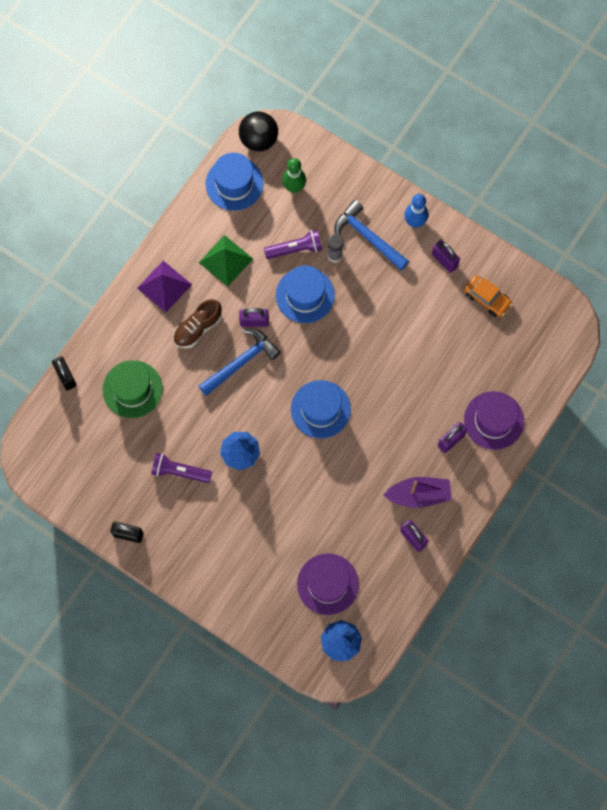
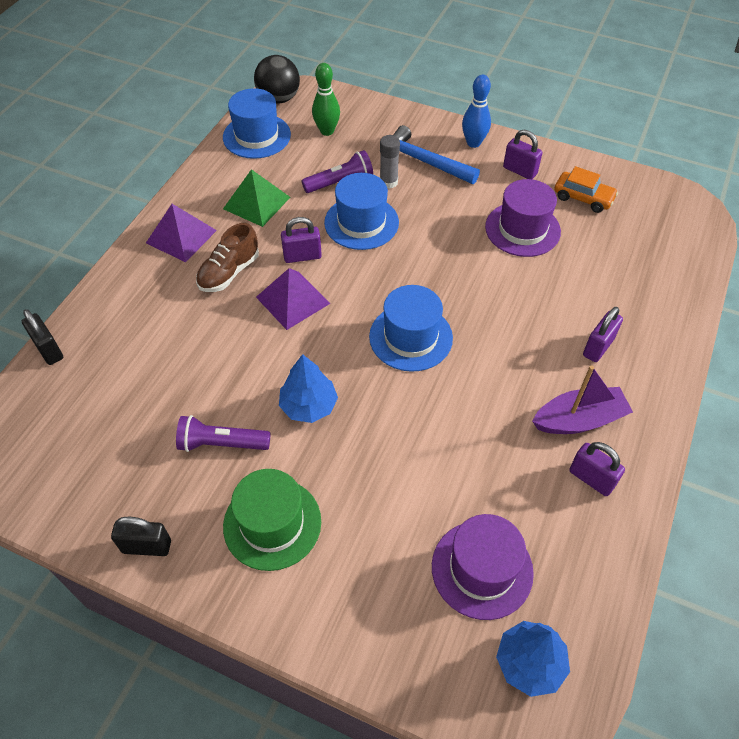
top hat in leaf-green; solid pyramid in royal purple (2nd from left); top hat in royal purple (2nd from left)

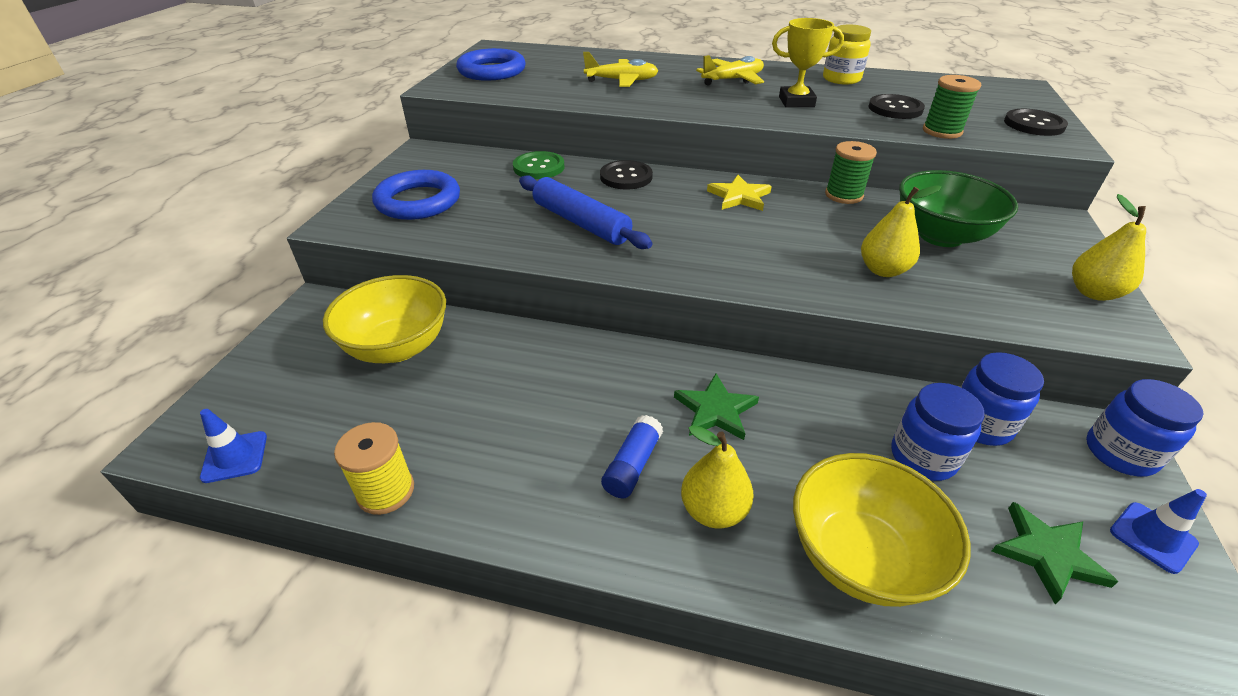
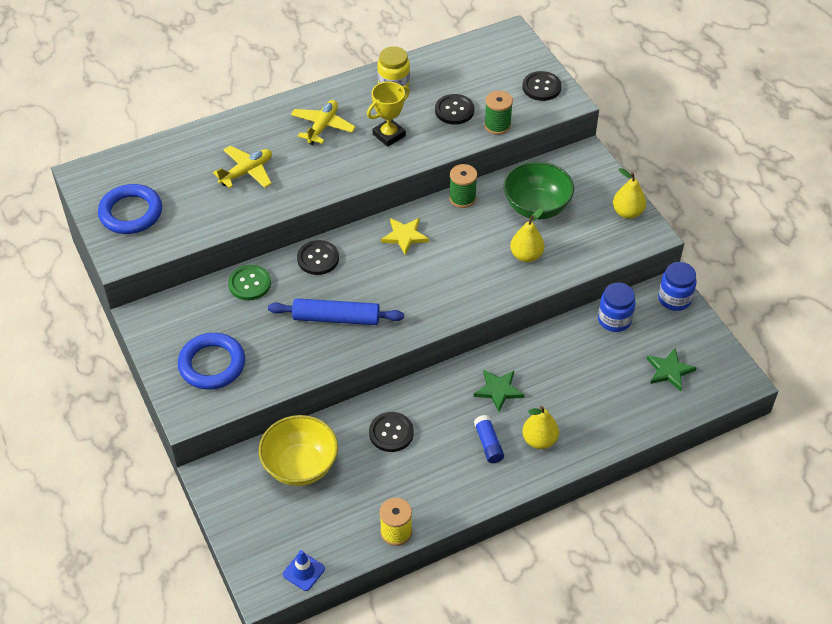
shirt button in ebony (2nd from left); deep dish in yellow (2nd from left in the first image); jar in blue (1st from left in the first image); safety cone in blue (2nd from left in the first image)

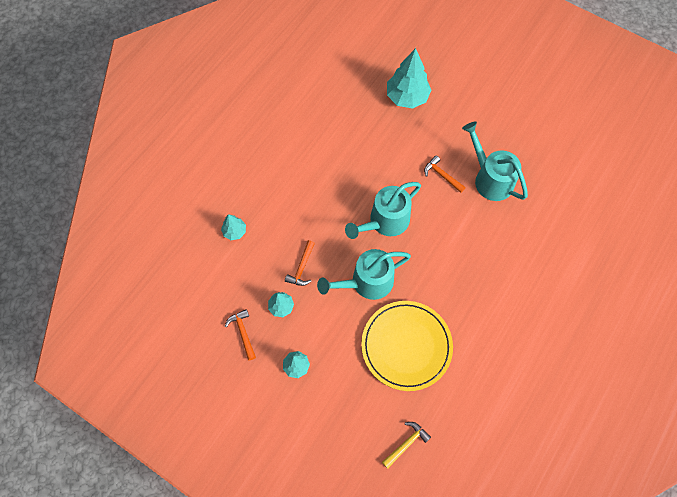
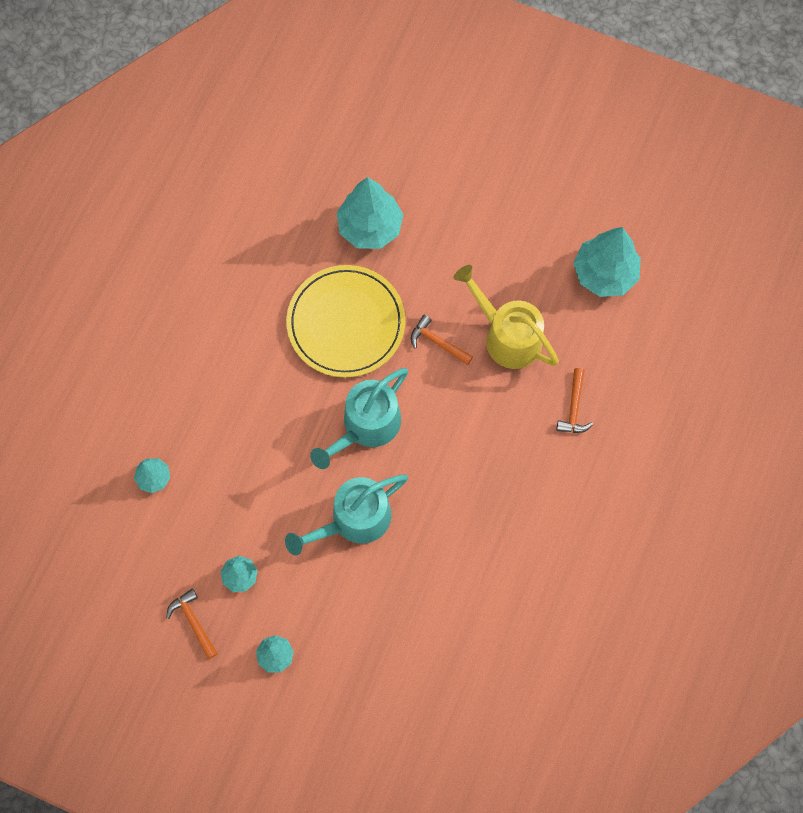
dinner plate in yellow; sprinkling can in yellow; carpenter's hammer in orange-coloured (3rd from left); toy tree in aqua (5th from left); carpenter's hammer in yellow

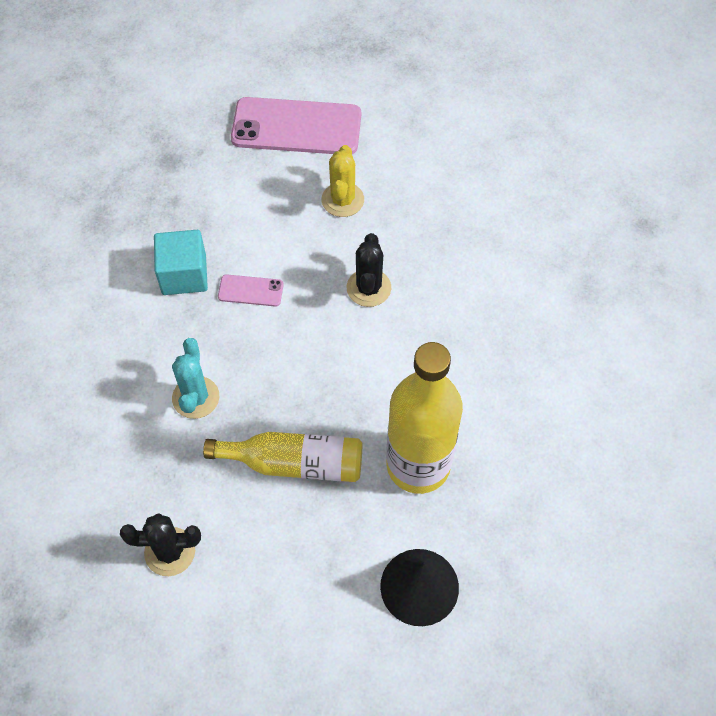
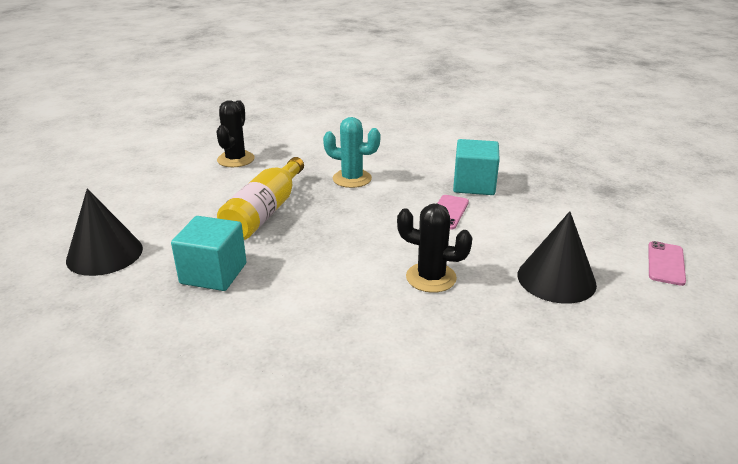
solid cube in aqua (1st from left); solid cone in ebony (2nd from left); mobile phone in rose-pink (2nd from left)

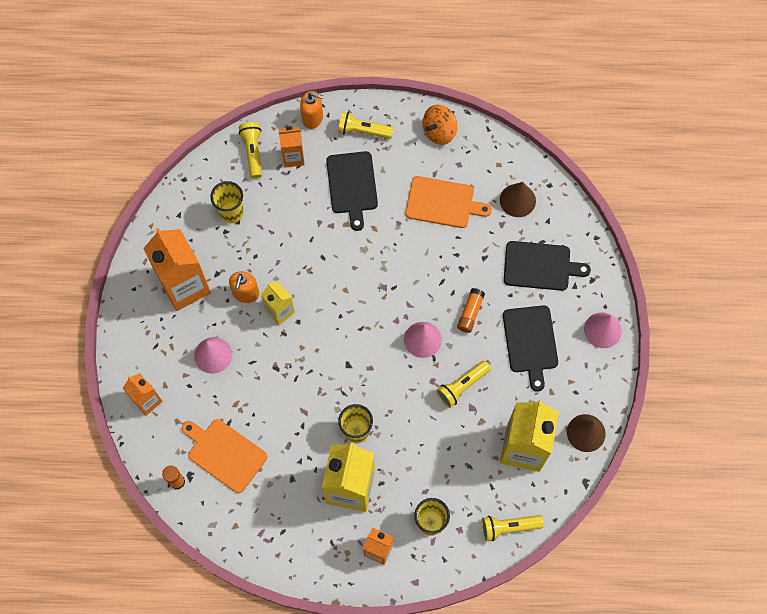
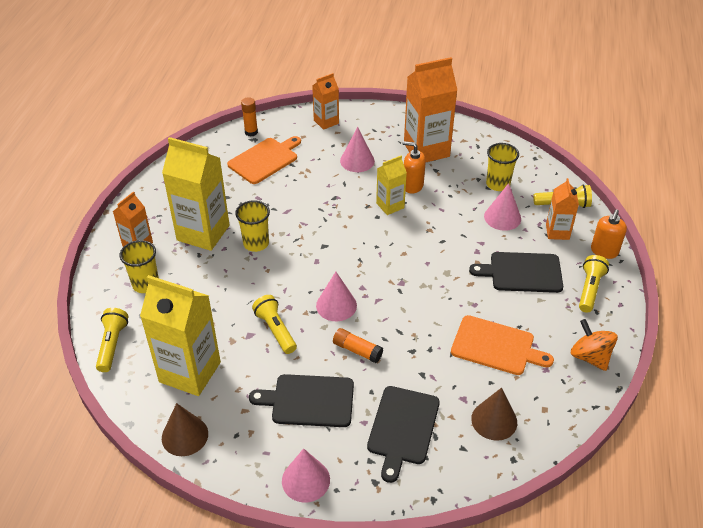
chopping board in orange-coloured (2nd from left); solid cone in rose-pink (4th from left)

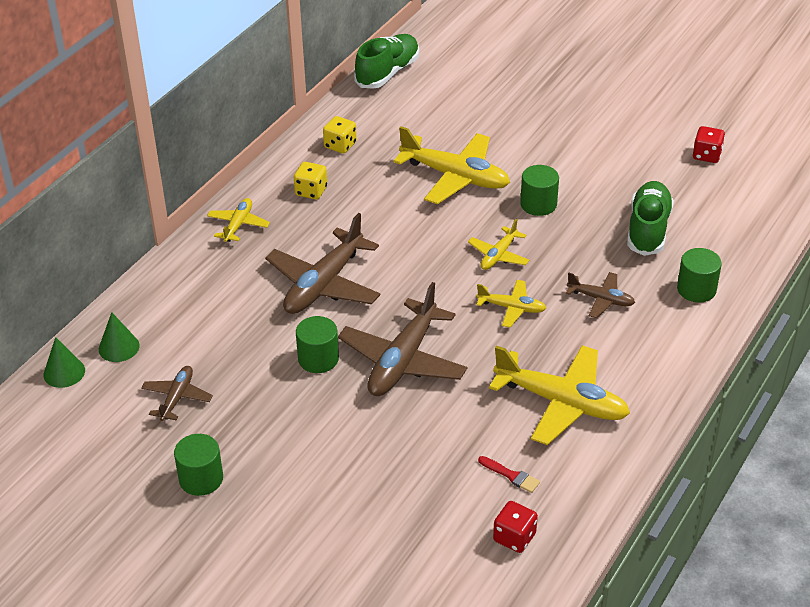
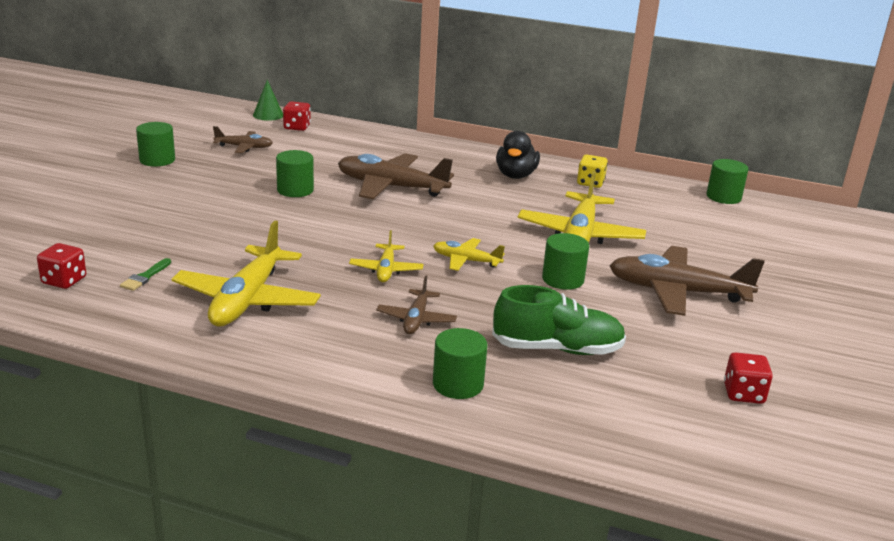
paintbrush in leaf-green; dice in scarlet (2nd from left); rubber duck in ebony; aeroplane in russet (4th from left); cylinder shape in leaf-green (5th from left); aeroplane in yellow (1st from left in the first image)

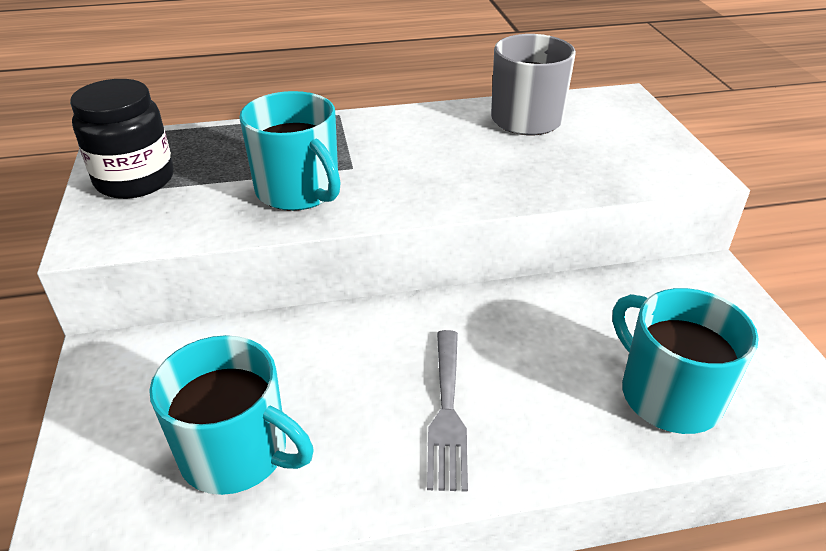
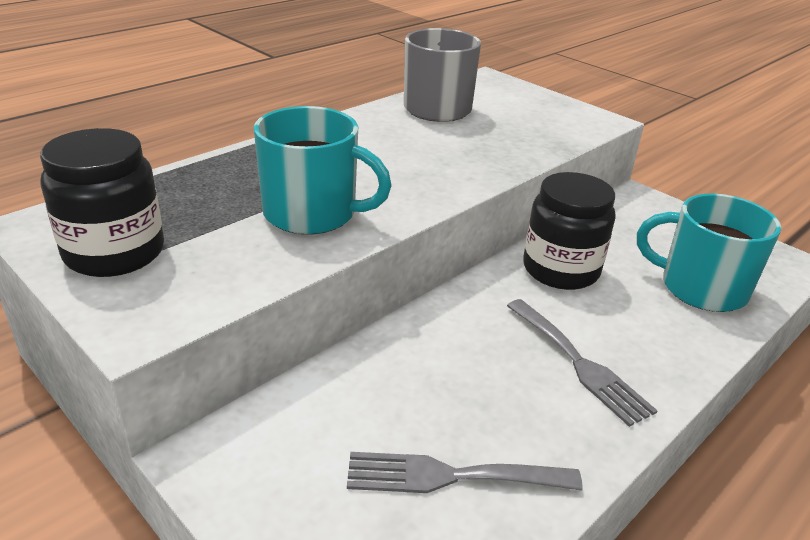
table fork in gray (1st from left); jar in ebony (2nd from left)

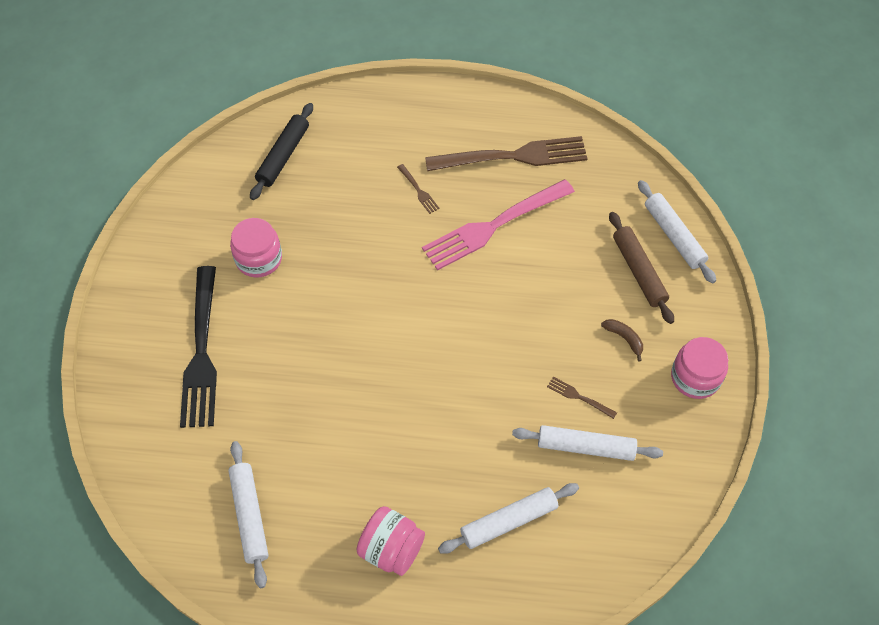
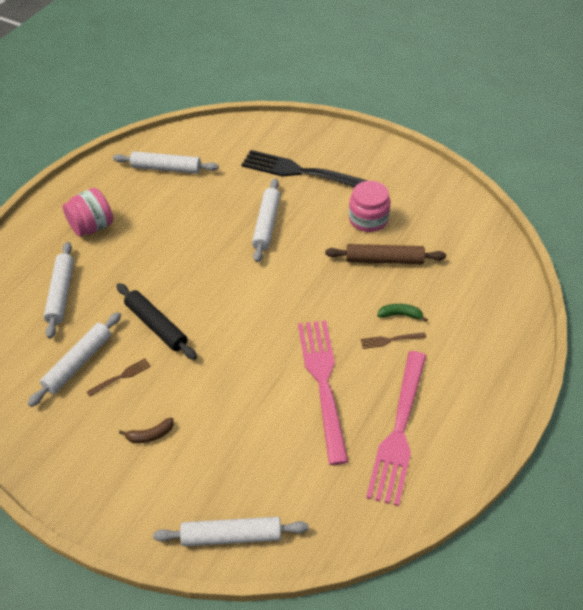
pastry roller in ebony; pastry roller in white (5th from left); pastry roller in russet; table fork in rose-pink (2nd from left); banana fruit in leaf-green; jar in rose-pink (3rd from left in the first image)

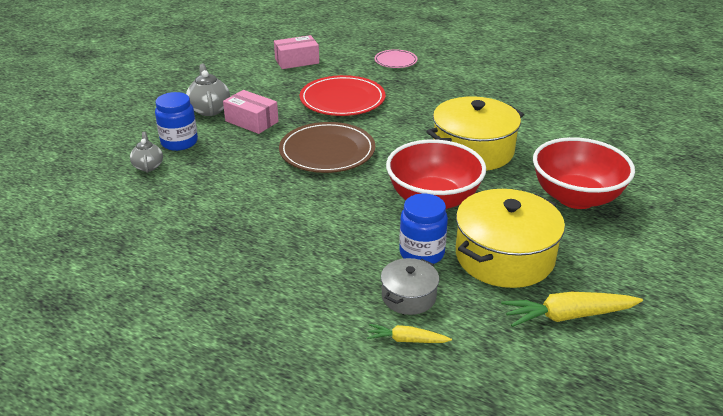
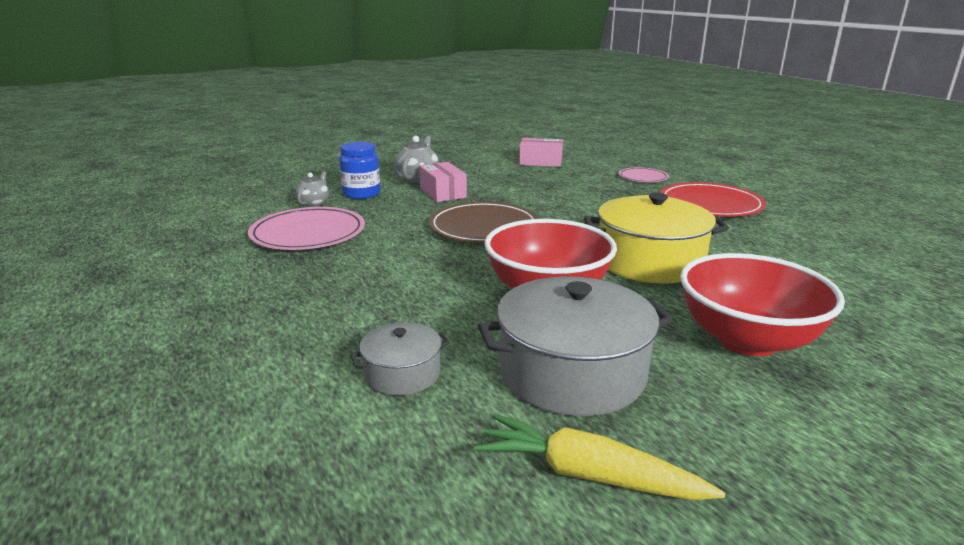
dinner plate in rose-pink (1st from left); pot in gray (2nd from left); dinner plate in scarlet; toy carrot in yellow (1st from left in the first image); jar in blue (2nd from left in the first image)

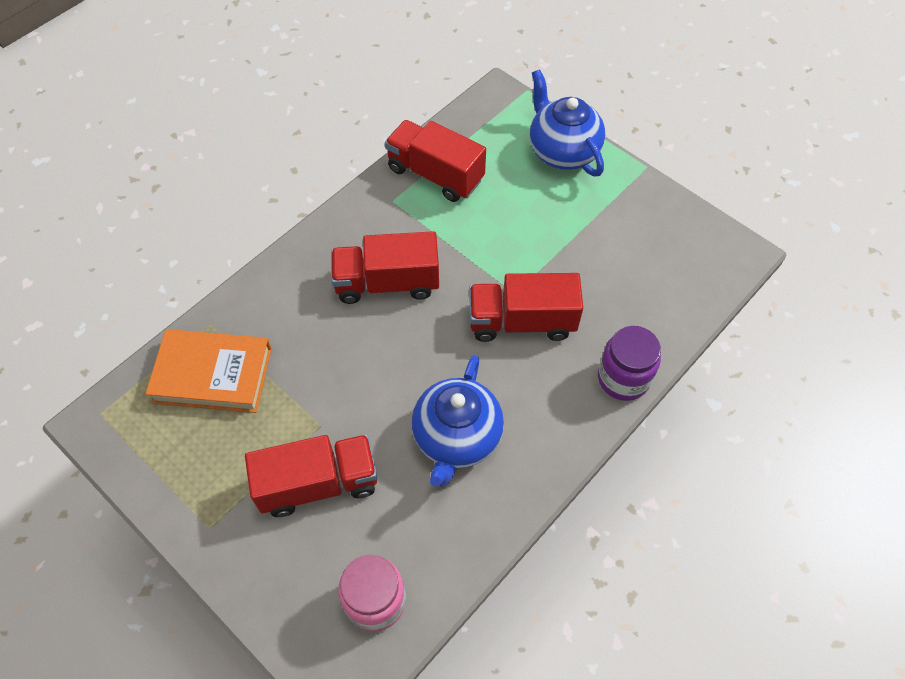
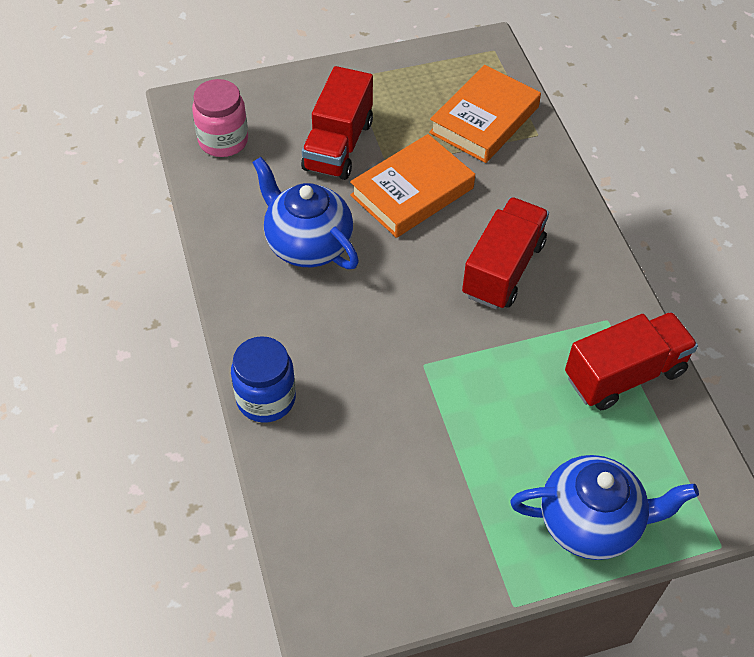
jar in blue; hardcover in orange-coloured (1st from left); truck in scarlet (4th from left in the first image)

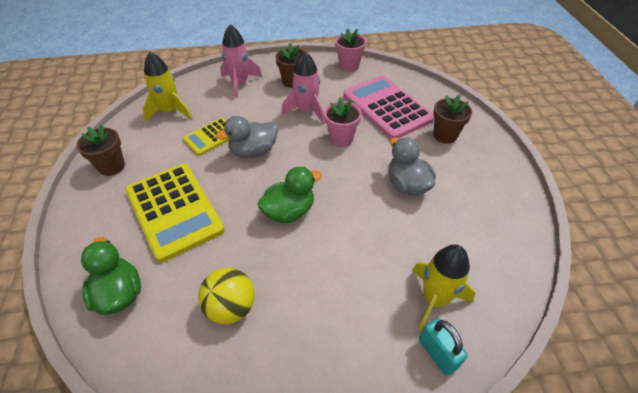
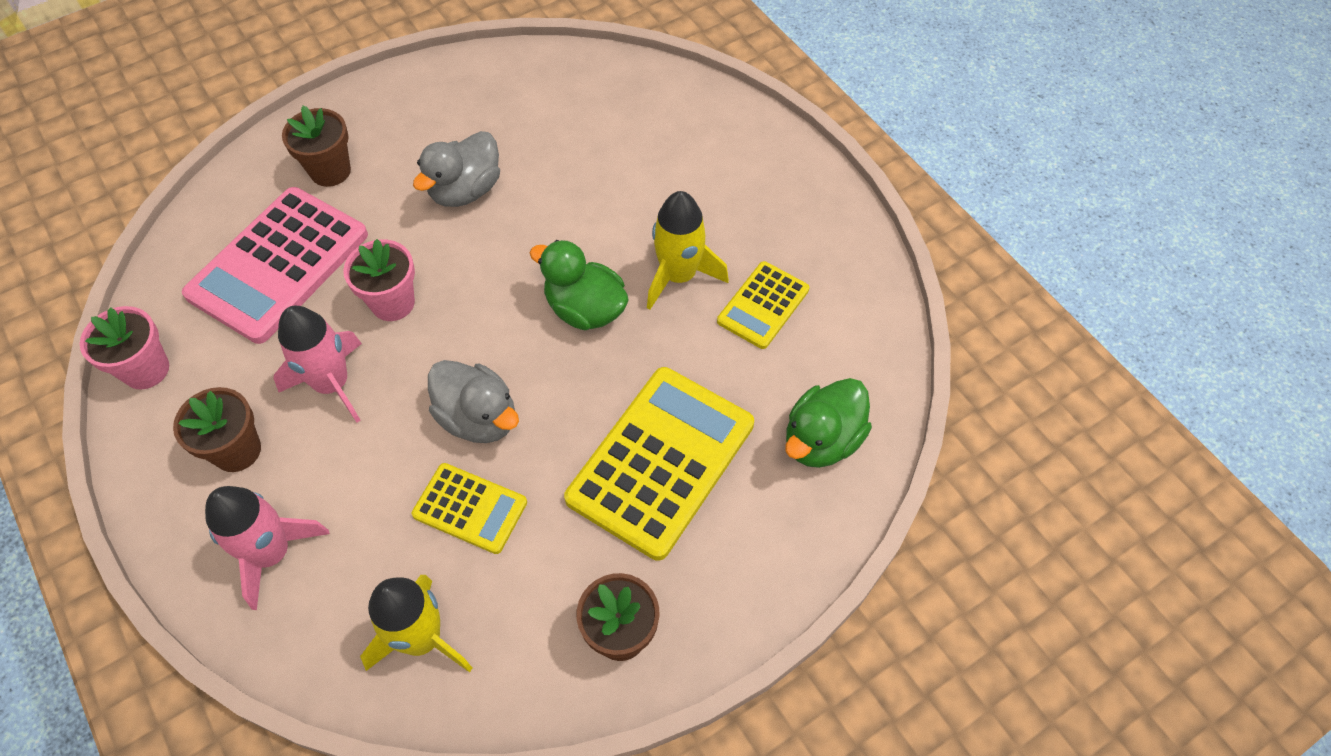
rocket in yellow (2nd from left); adding machine in yellow (3rd from left); padlock in aqua

